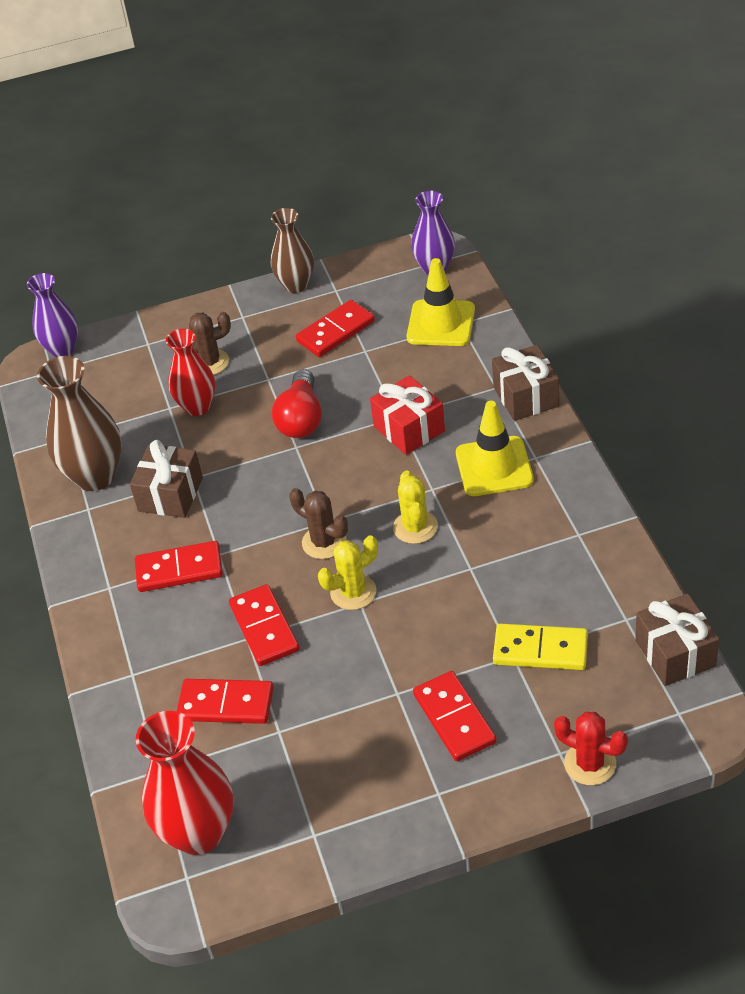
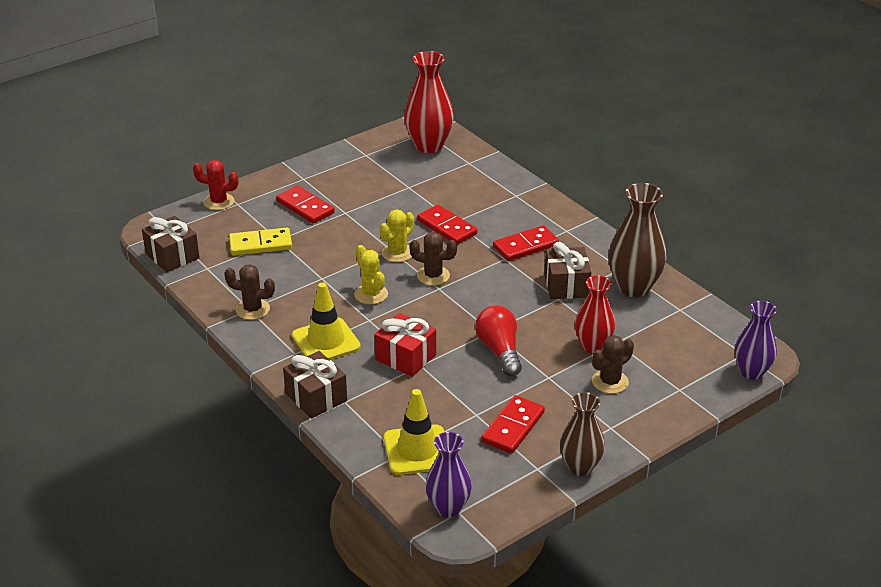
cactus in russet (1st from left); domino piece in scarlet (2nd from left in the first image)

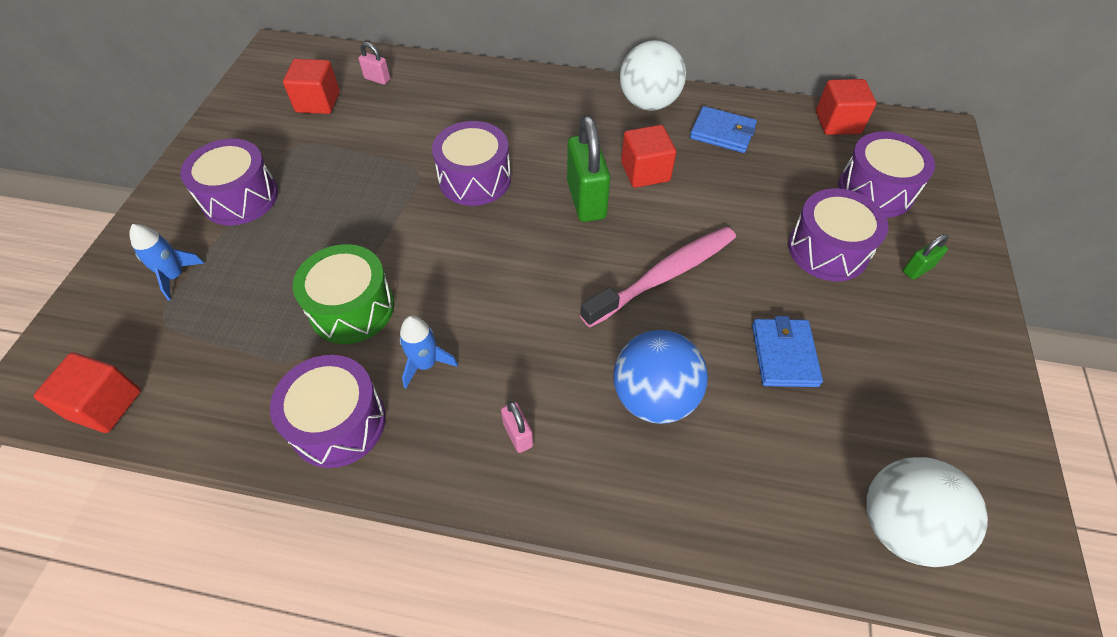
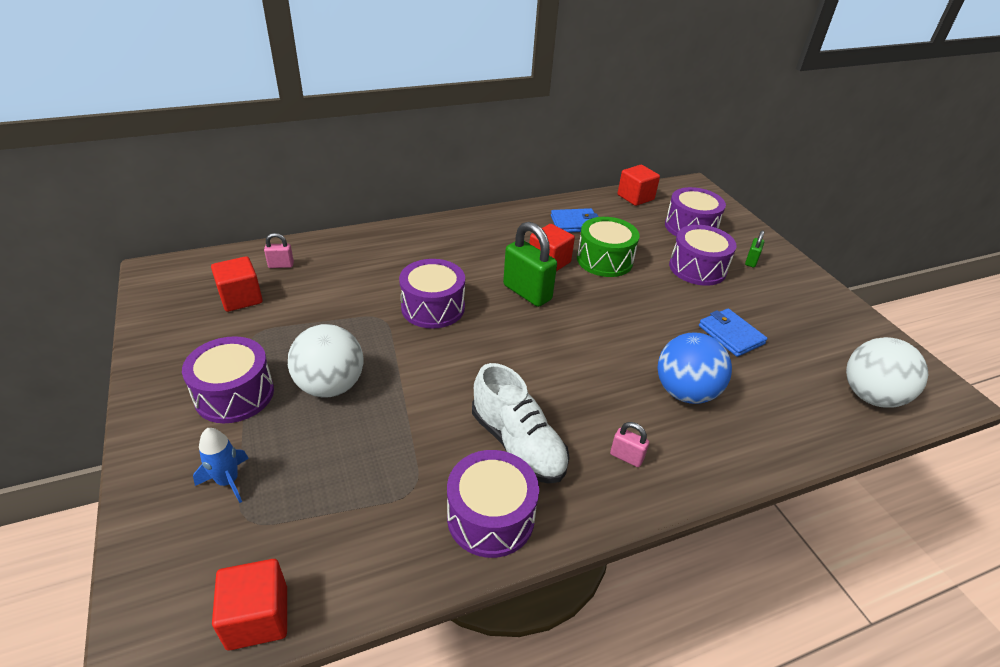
sphere in white (1st from left); lace-up shoe in white; toy drum in leaf-green; dental brush in rose-pink

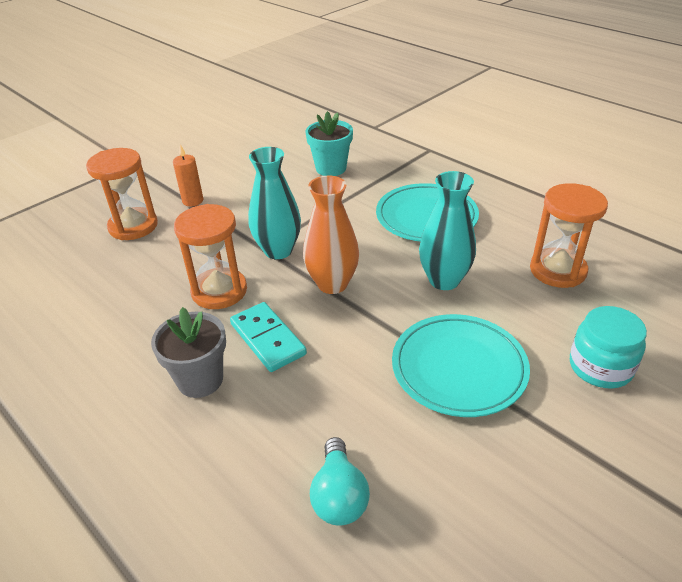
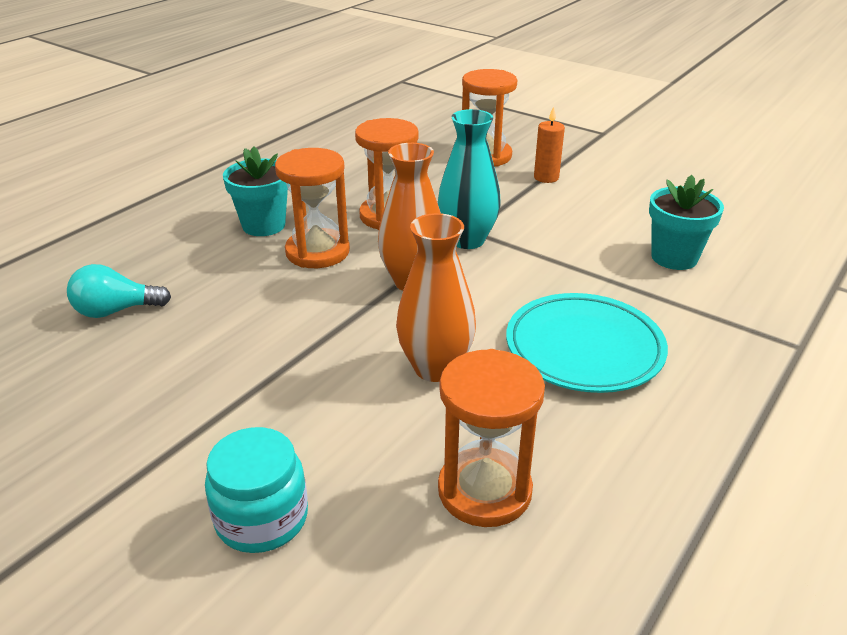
flower pot in aqua (1st from left); sandglass in orange-coloured (1st from left); vase in orange-coloured (2nd from left); dinner plate in aqua (2nd from left in the first image)

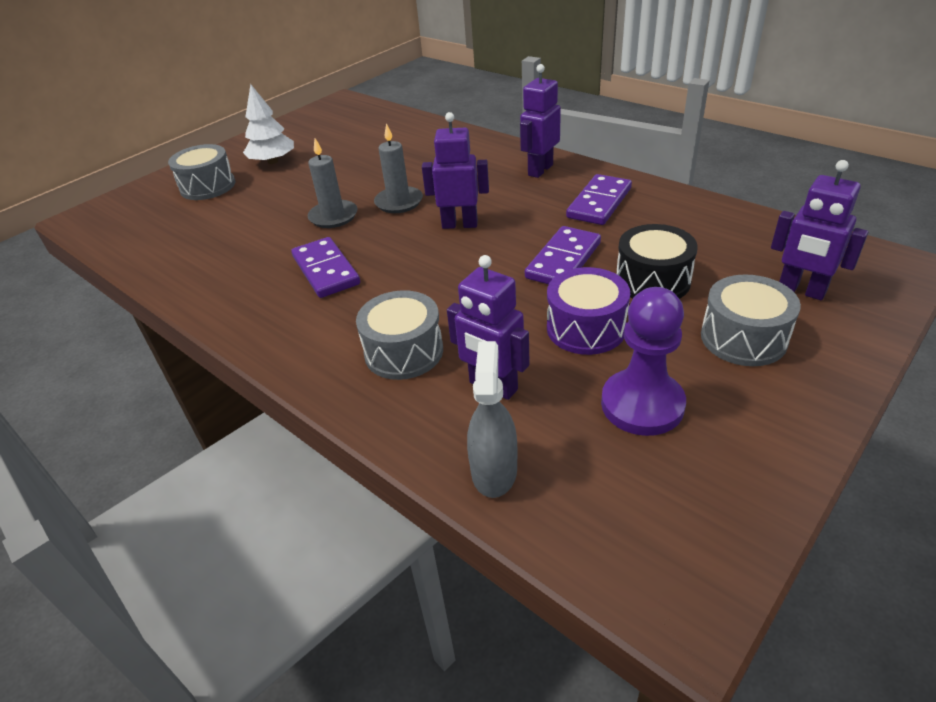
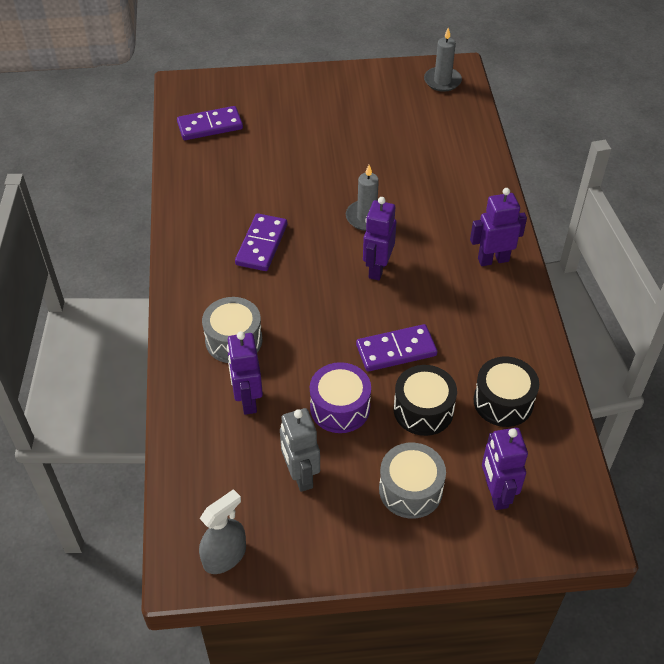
domino piece in royal purple (1st from left); sprayer in gray; robot in gray; robot in royal purple (2nd from left); wax candle in gray (2nd from left); toy drum in ebony (2nd from left); toy drum in gray (1st from left in the first image); toy tree in white

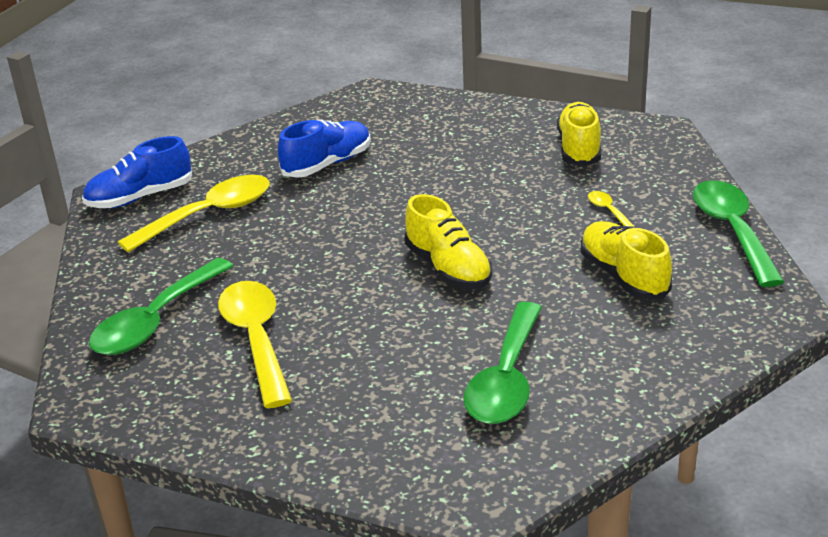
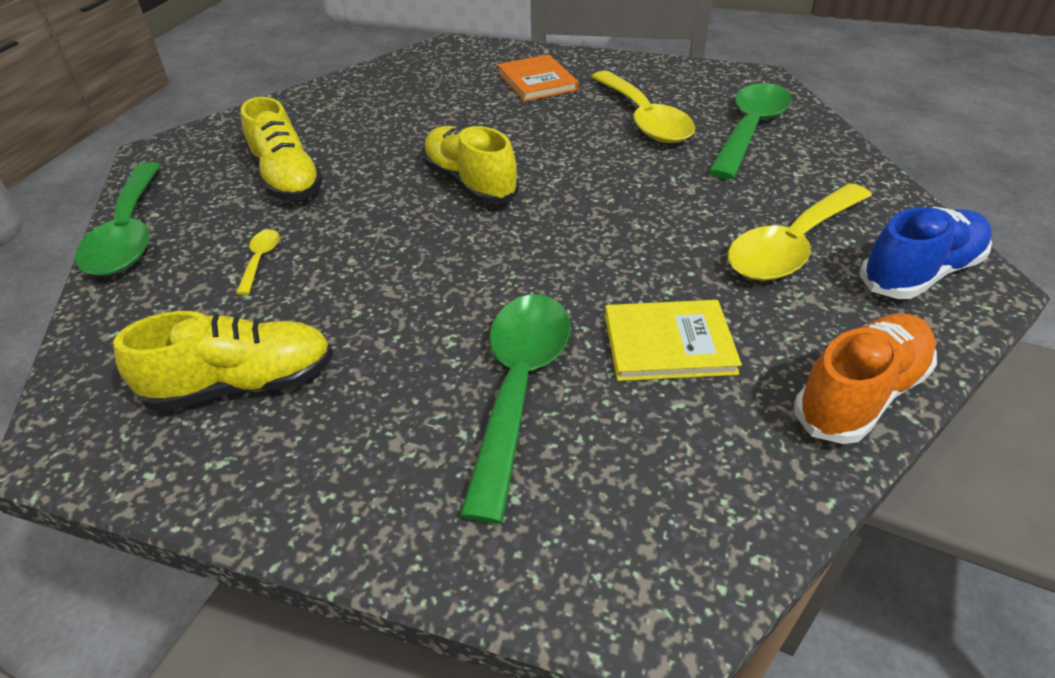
lace-up shoe in yellow (1st from left); spoon in yellow (1st from left); spoon in leaf-green (2nd from left); hardcover in orange-coloured; hardcover in yellow; lace-up shoe in orange-coloured

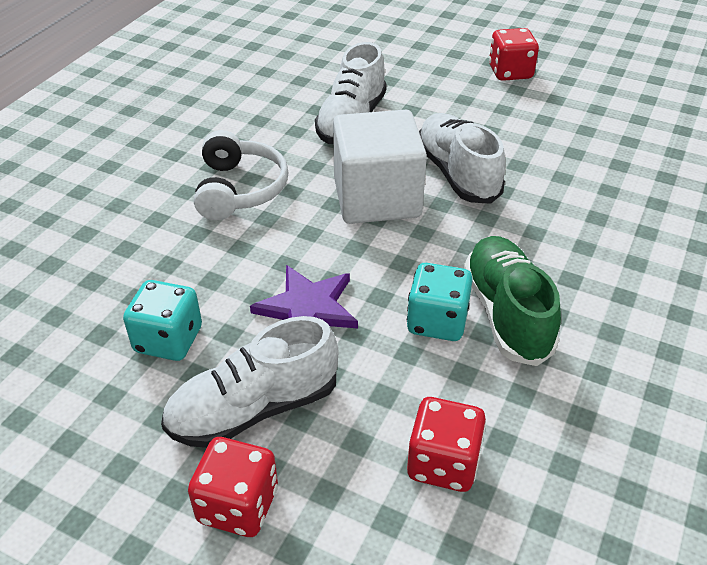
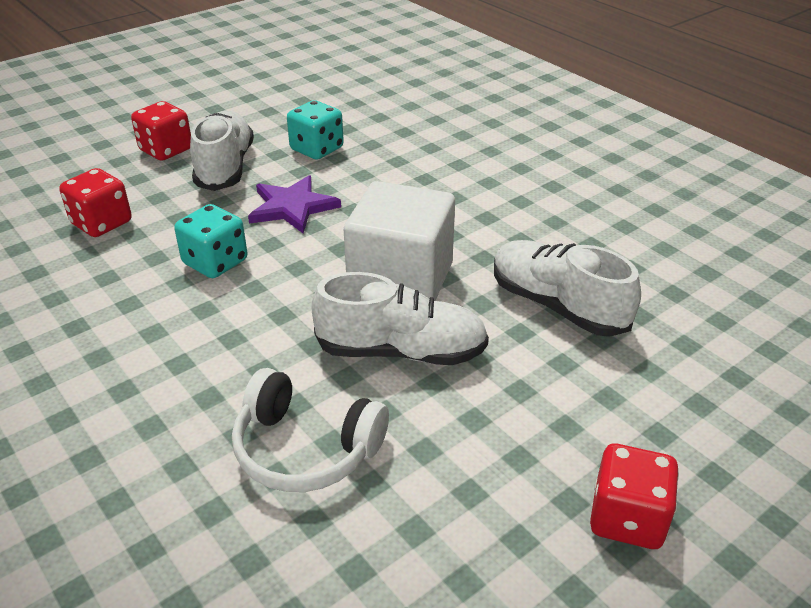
headset in white; lace-up shoe in leaf-green

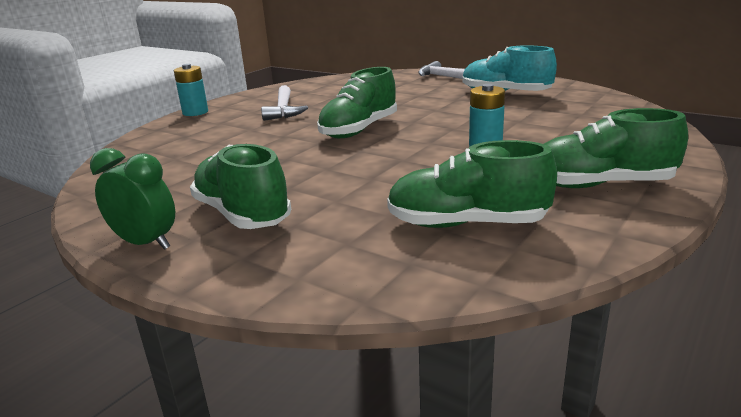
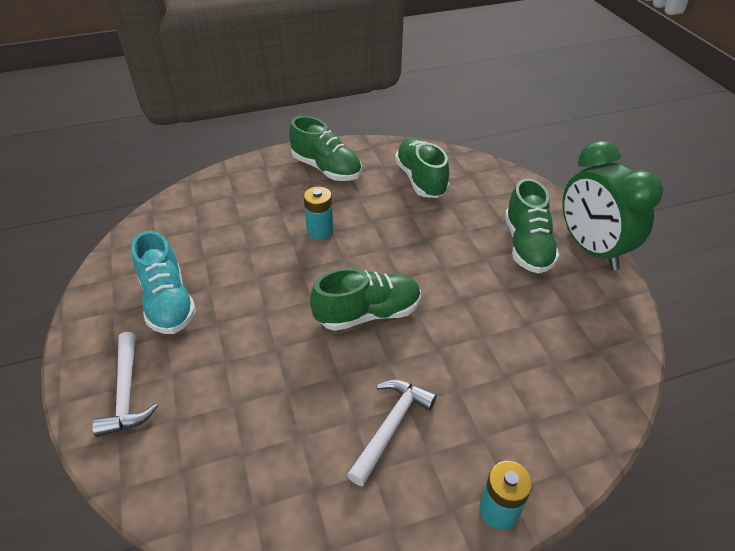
lace-up shoe in leaf-green (3rd from left); bedside clock in leaf-green

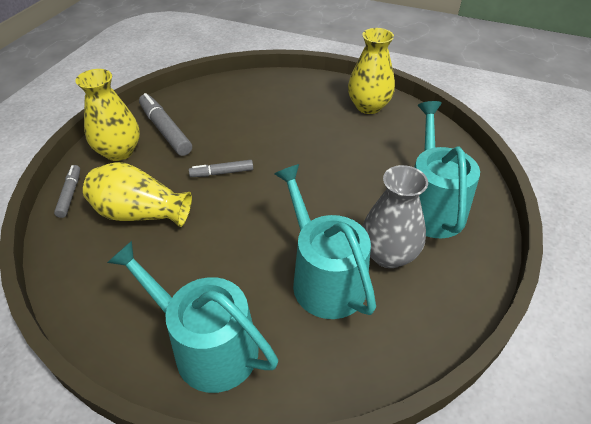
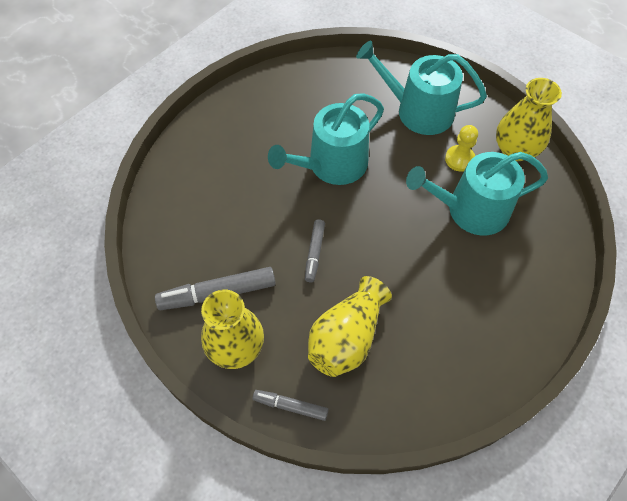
sprinkling can in aqua (1st from left); pawn in yellow; vase in yellow (3rd from left)

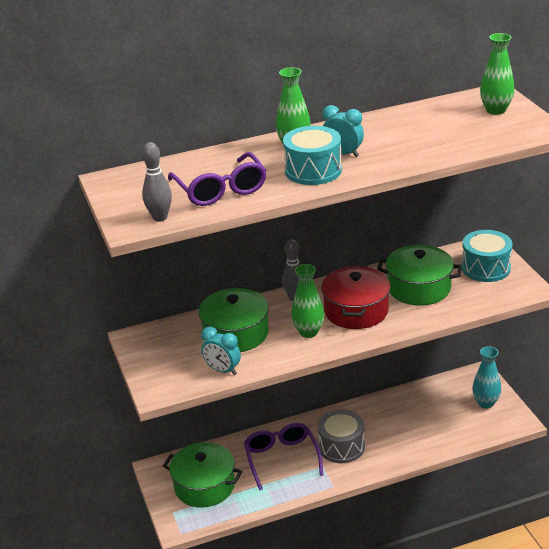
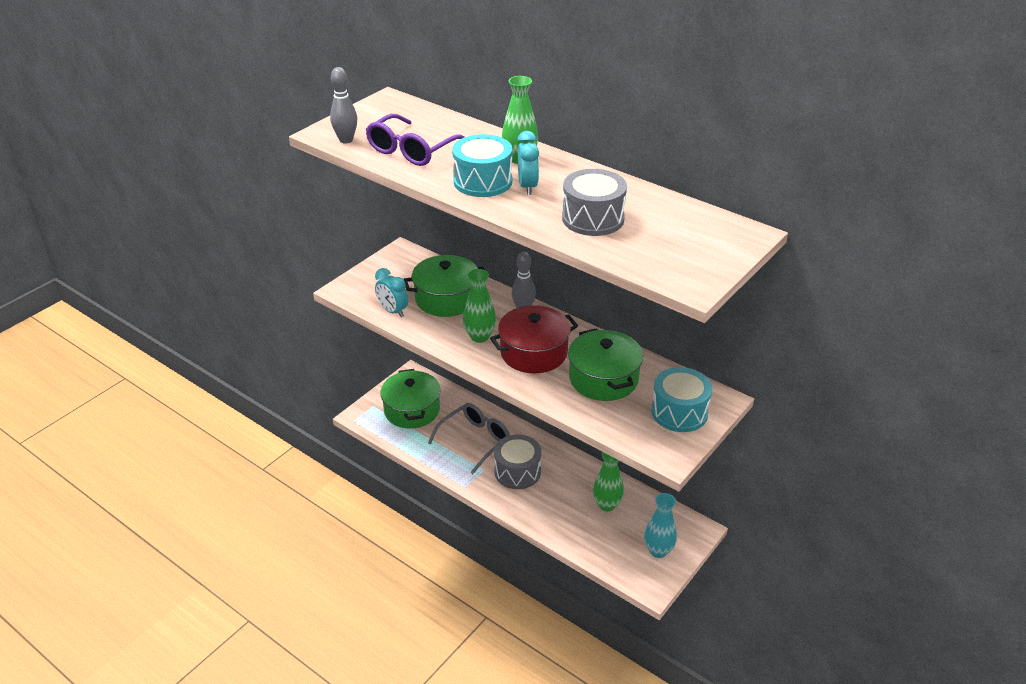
bedside clock in aqua (1st from left); spectacles in gray; toy drum in gray (2nd from left); vase in leaf-green (3rd from left)

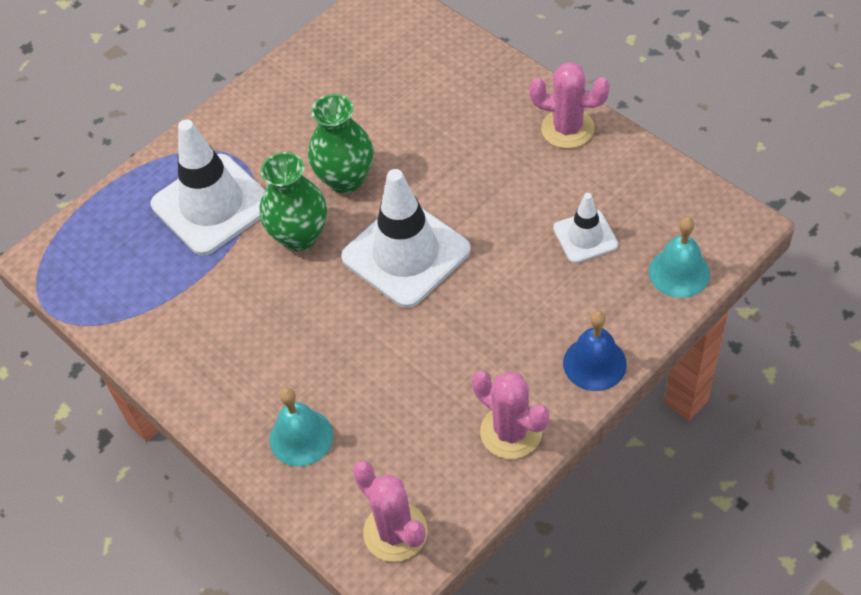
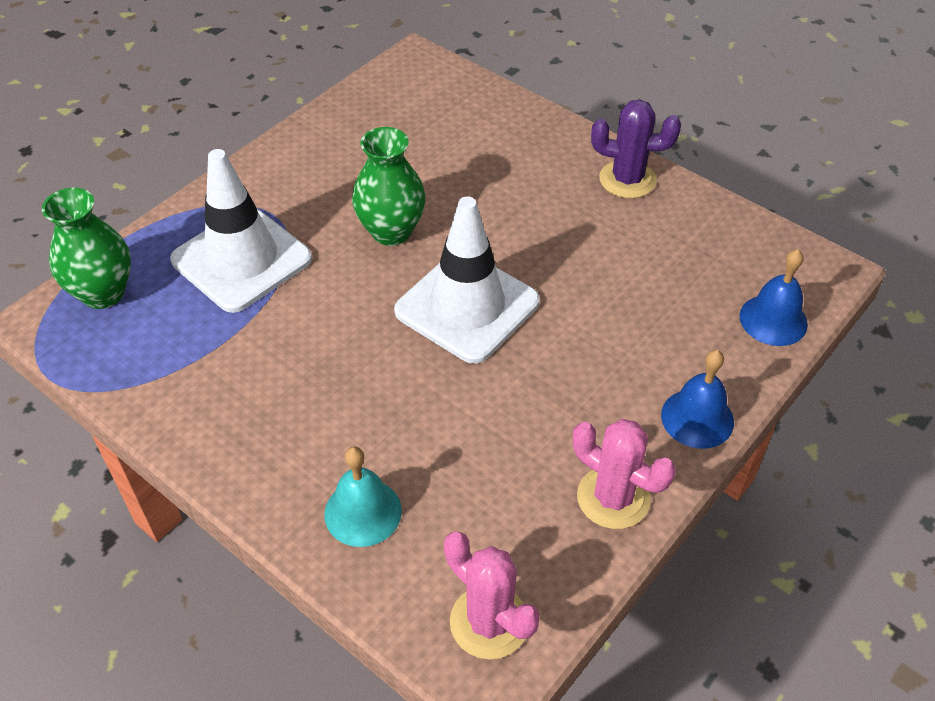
vase in leaf-green (1st from left); cactus in royal purple; hand bell in blue (2nd from left); safety cone in white (3rd from left in the first image)

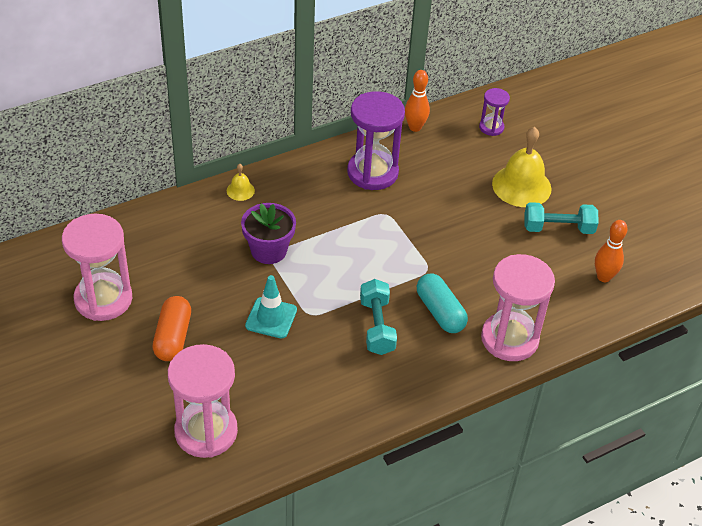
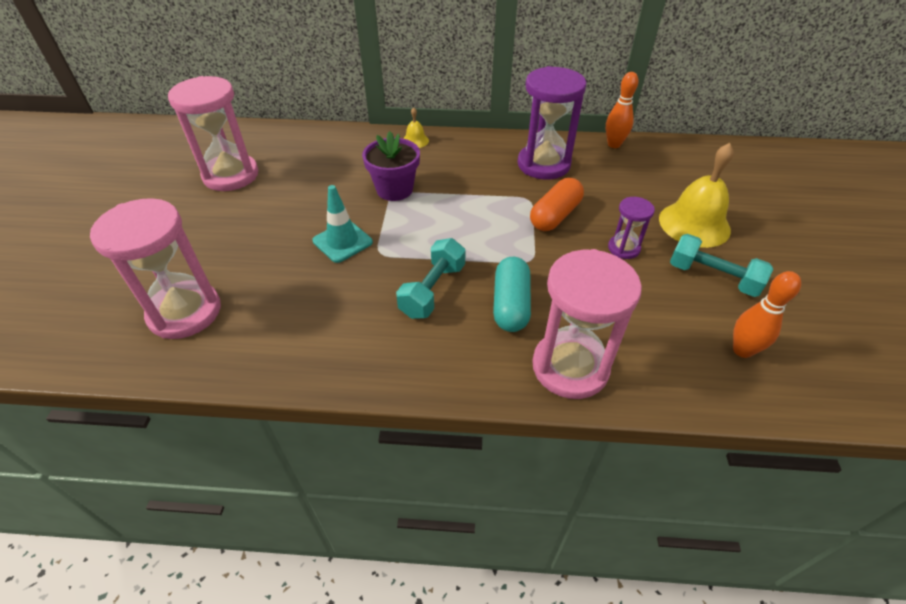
pill in orange-coloured; sandglass in royal purple (2nd from left)

